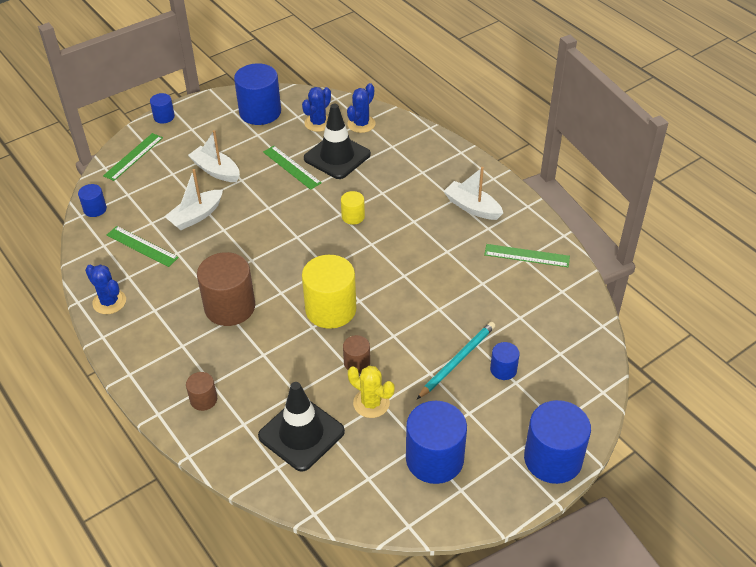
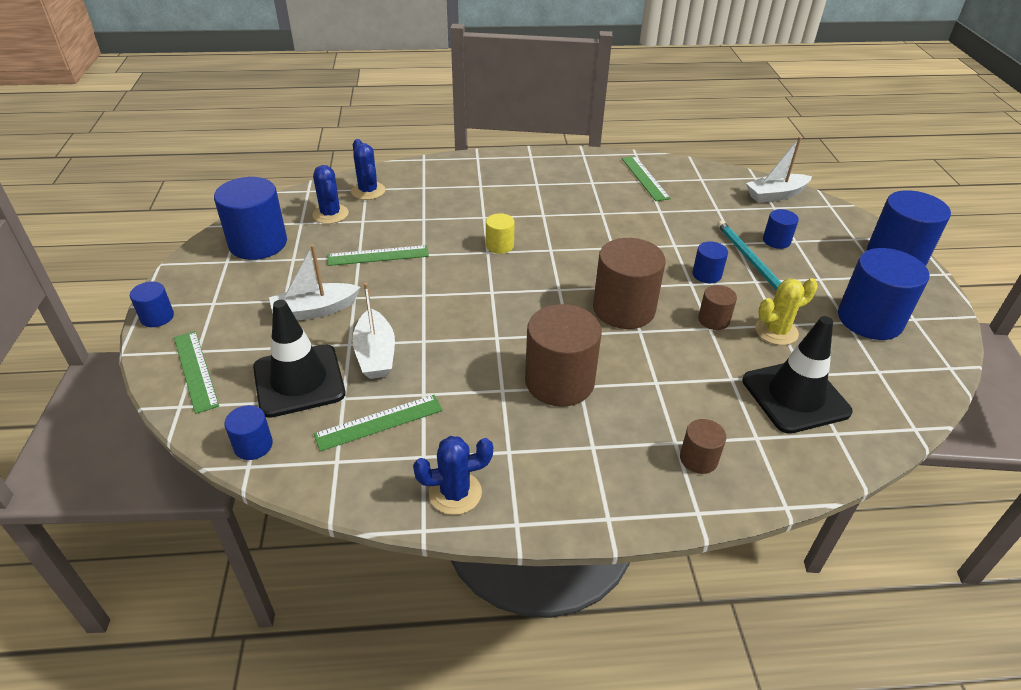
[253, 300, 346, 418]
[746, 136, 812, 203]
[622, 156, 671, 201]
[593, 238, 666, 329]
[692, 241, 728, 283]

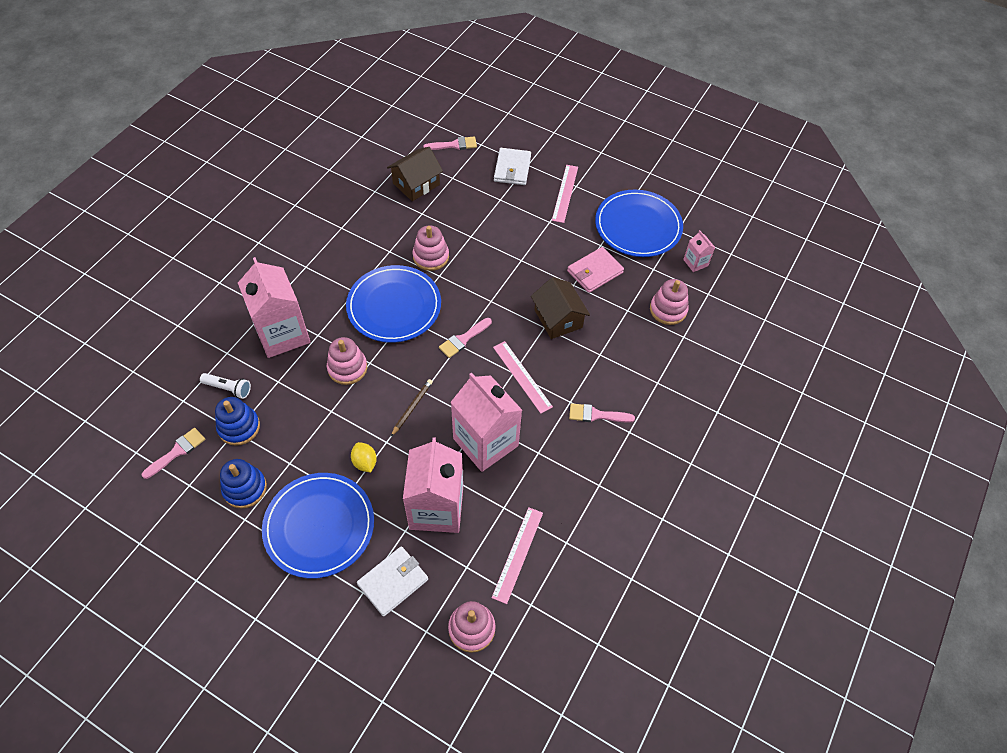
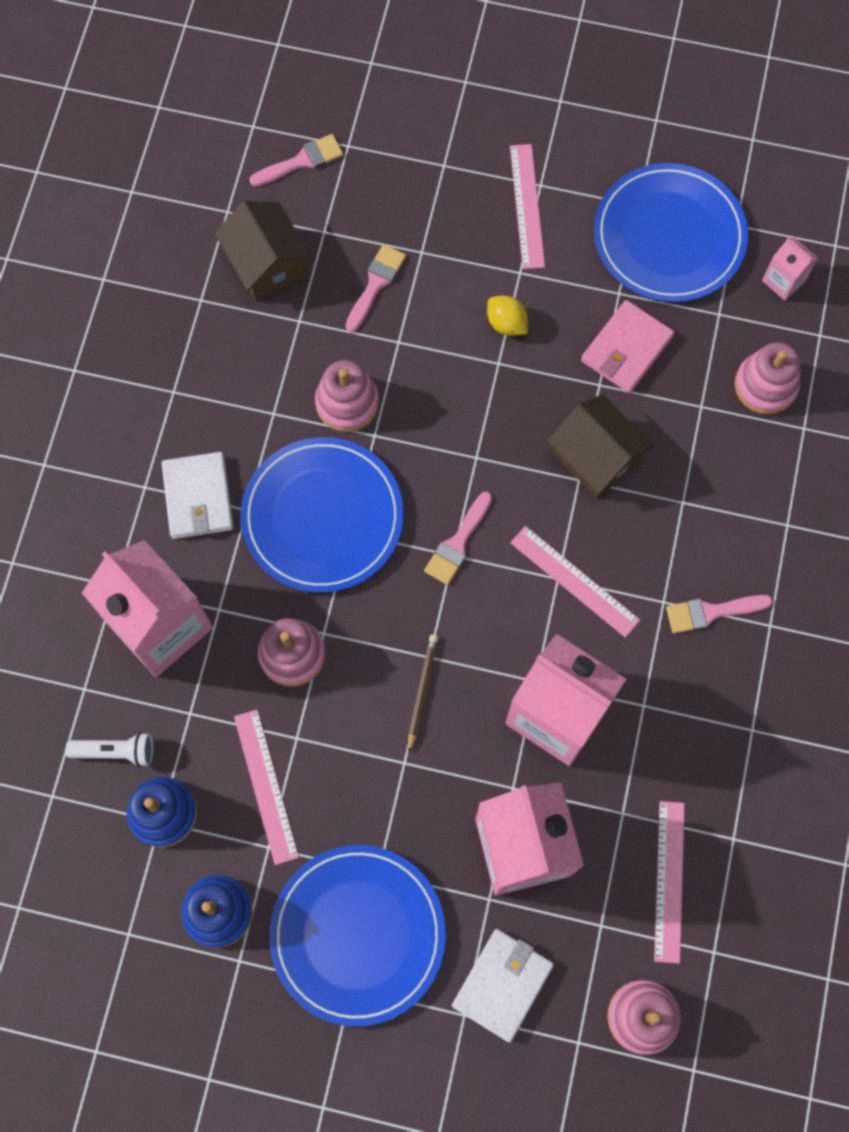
[215, 201, 312, 301]
[161, 452, 234, 539]
[345, 244, 406, 333]
[487, 296, 528, 336]
[234, 709, 299, 865]

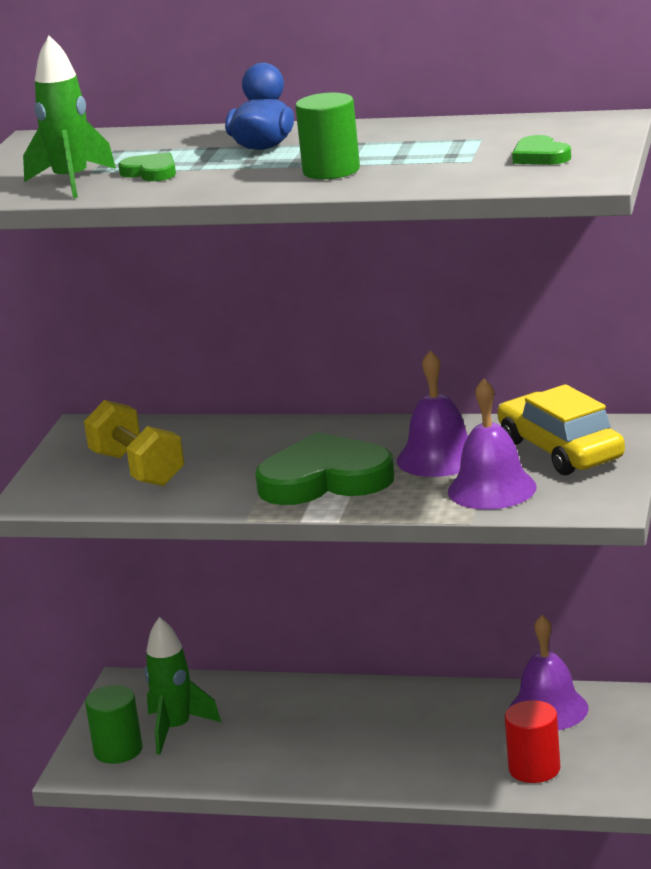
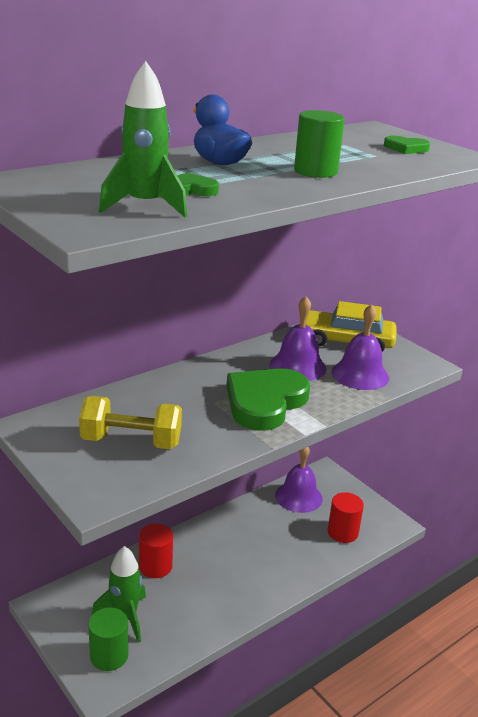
[139, 524, 173, 578]

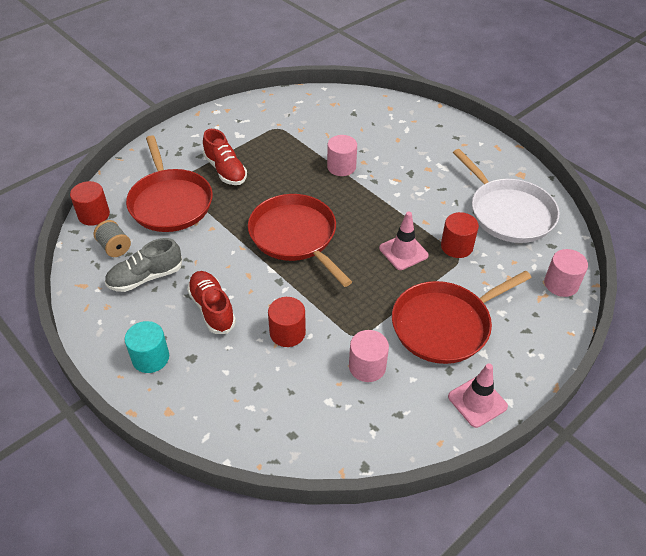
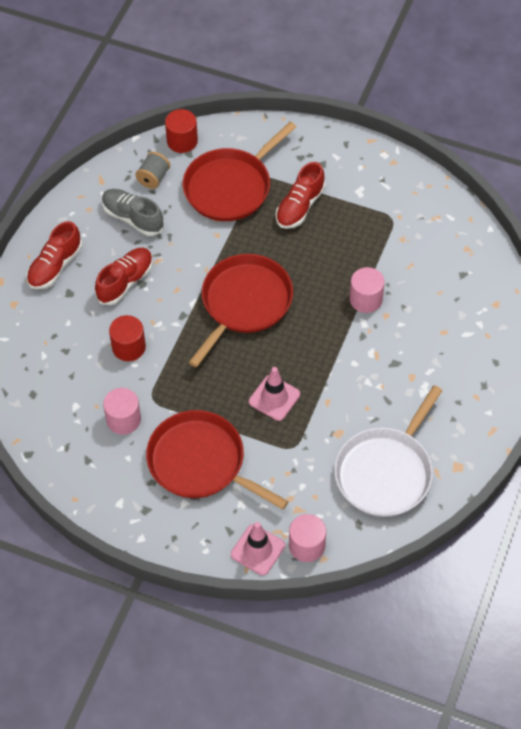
[441, 212, 479, 258] (first image)
[27, 221, 82, 289]
[231, 522, 285, 575]

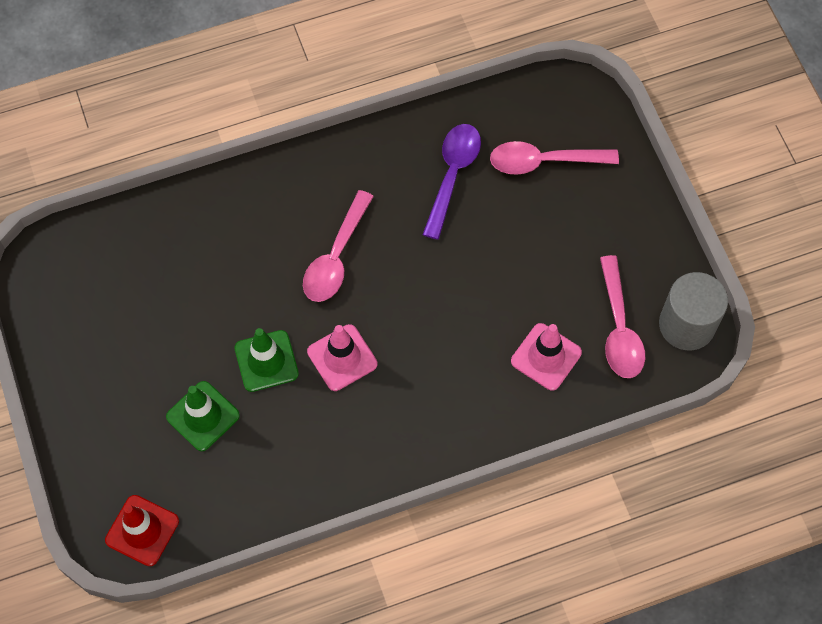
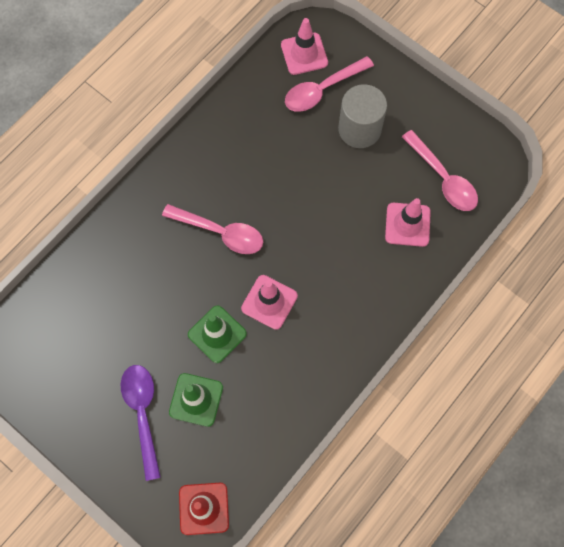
[121, 365, 161, 481]
[162, 204, 263, 254]
[338, 84, 387, 148]
[281, 18, 328, 75]

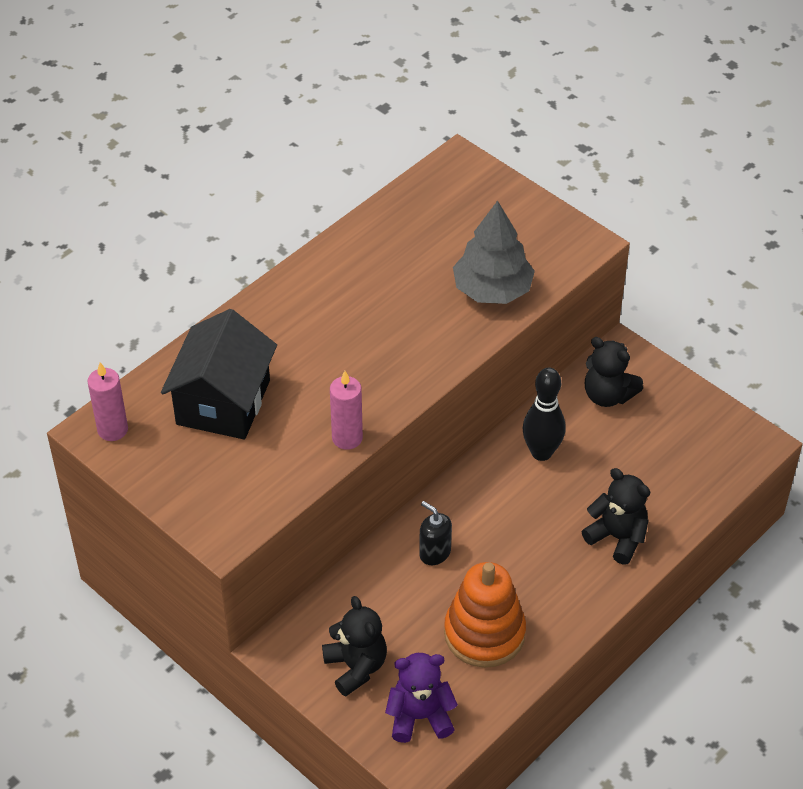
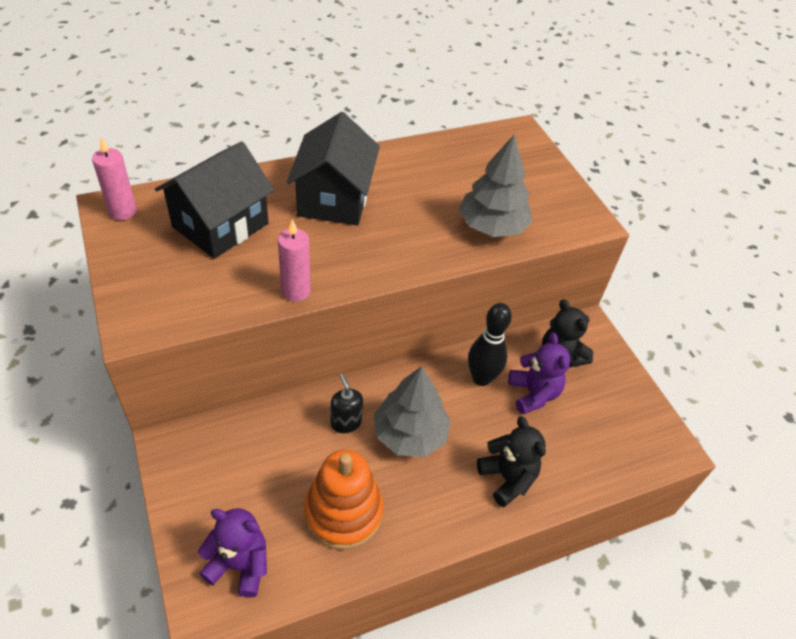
[322, 596, 387, 697] (first image)
[287, 112, 380, 225]
[508, 333, 571, 415]
[373, 366, 451, 457]

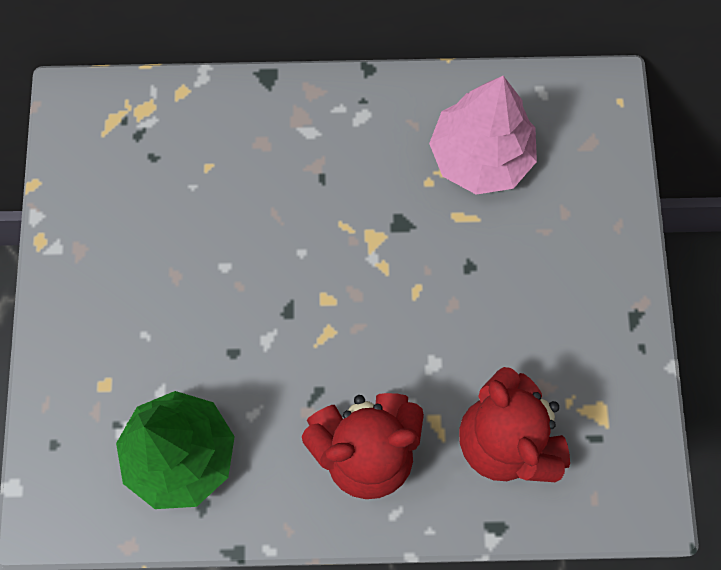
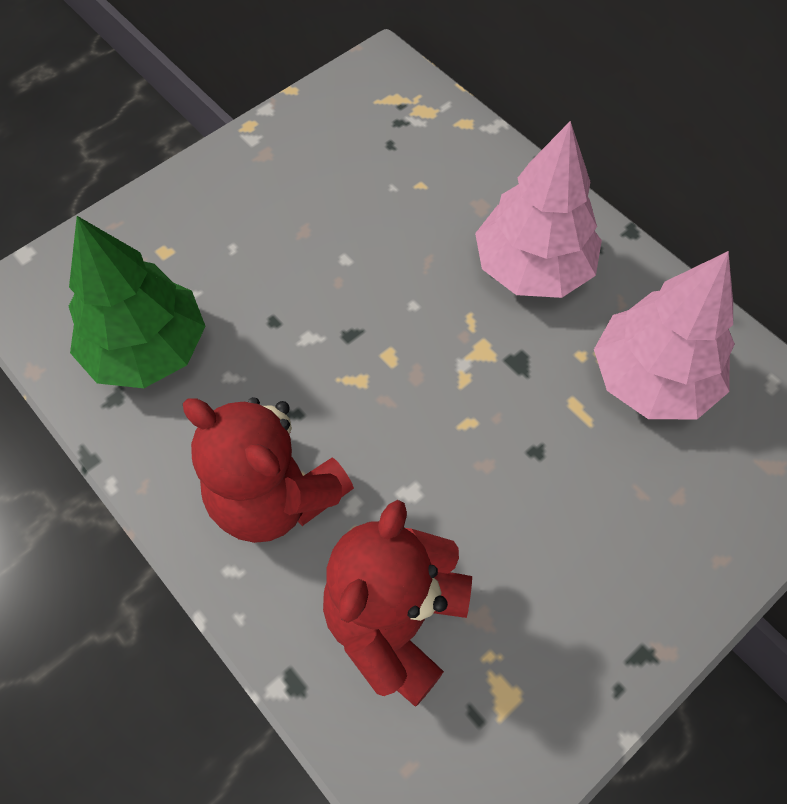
[475, 121, 602, 298]

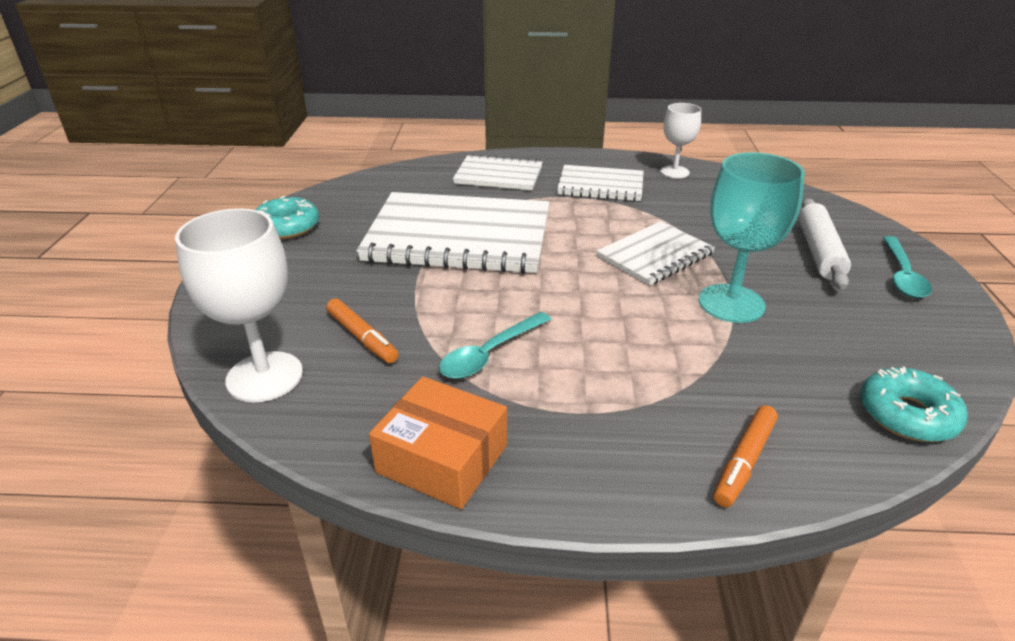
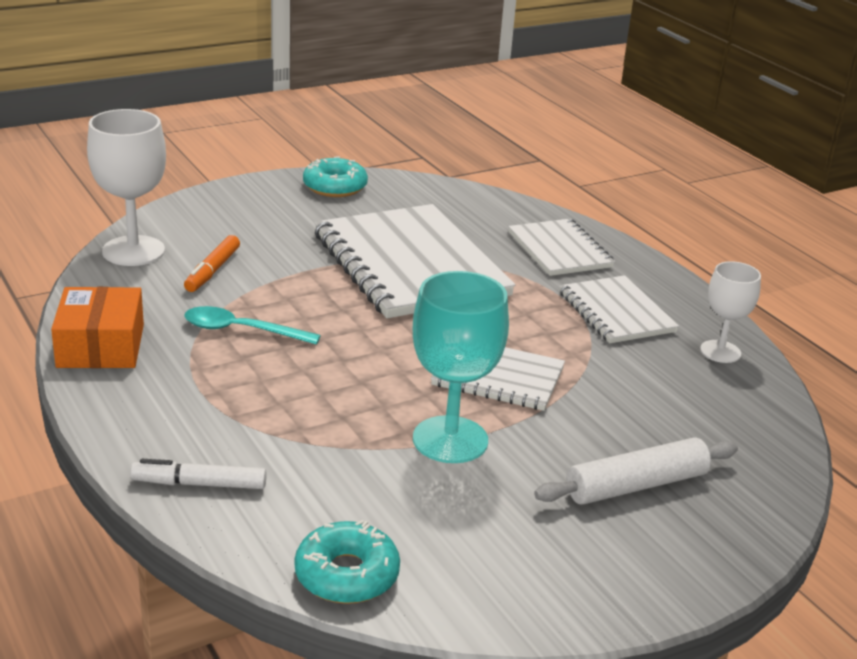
[883, 236, 932, 298] (first image)
[130, 459, 267, 489]

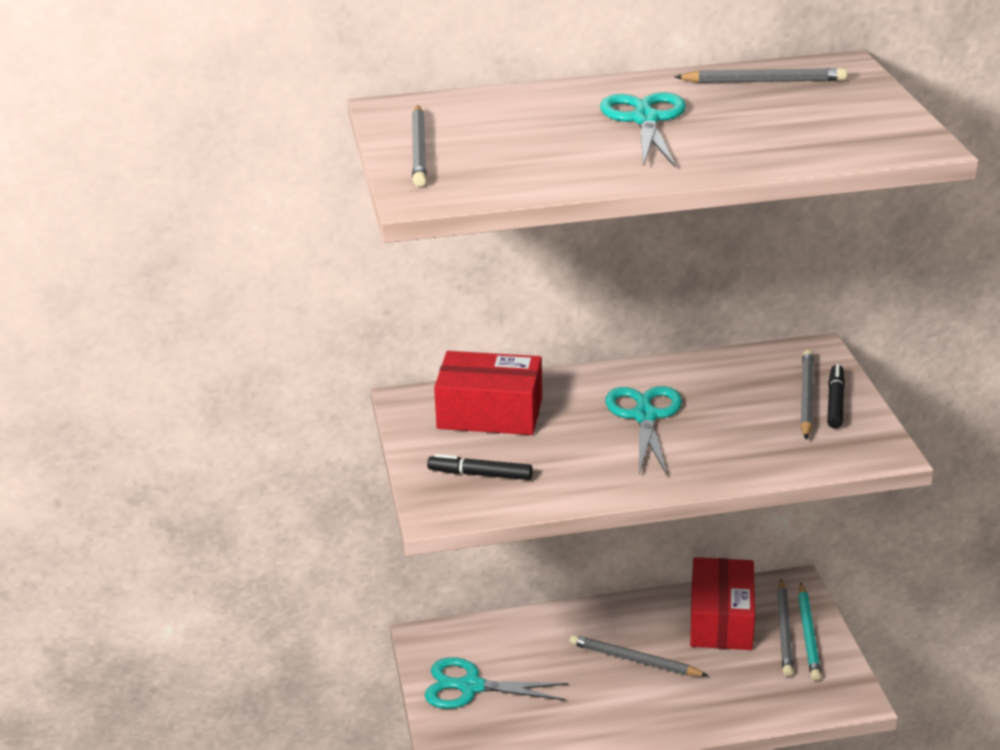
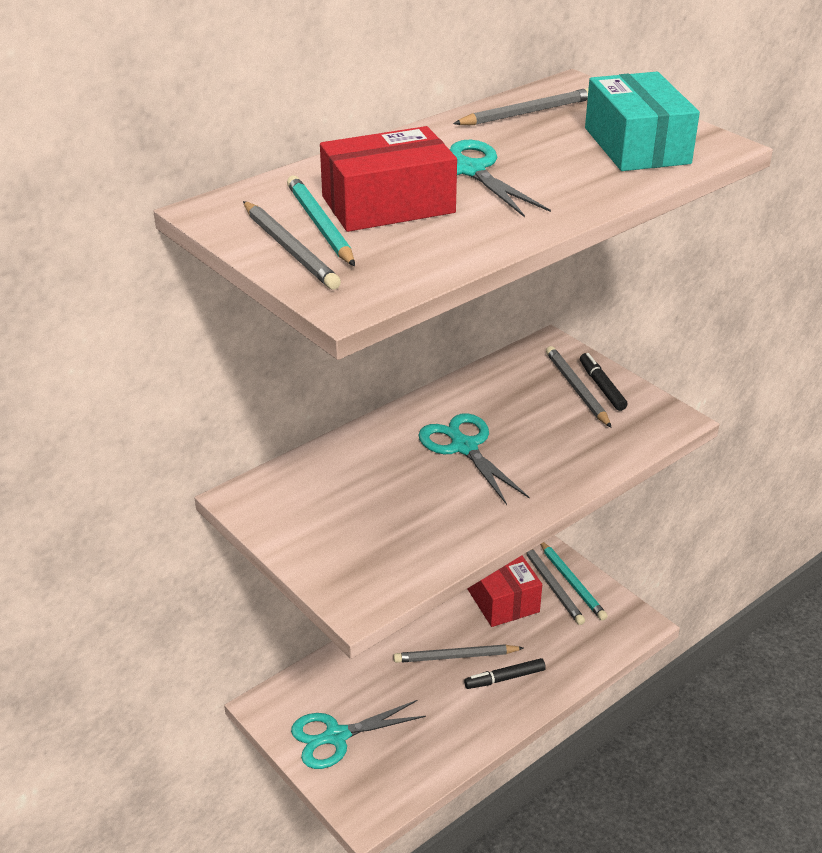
[320, 126, 457, 232]
[464, 658, 546, 689]
[585, 72, 700, 171]
[287, 176, 355, 266]

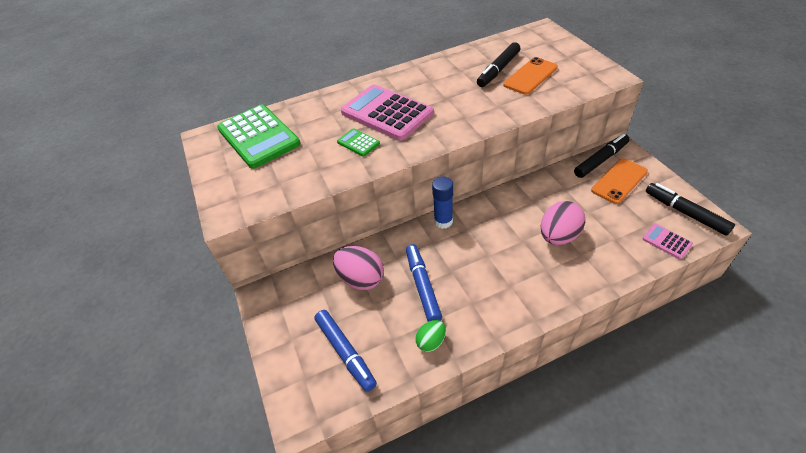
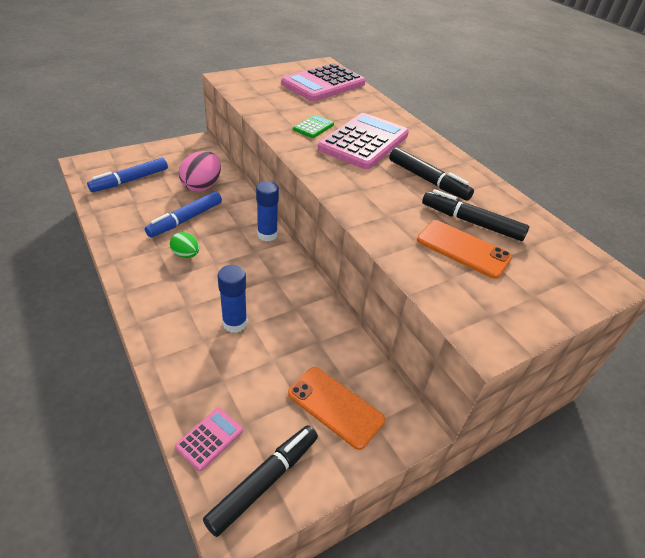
[281, 63, 366, 101]
[389, 147, 474, 201]
[218, 265, 247, 333]
[145, 191, 222, 237]
[170, 232, 199, 258]

